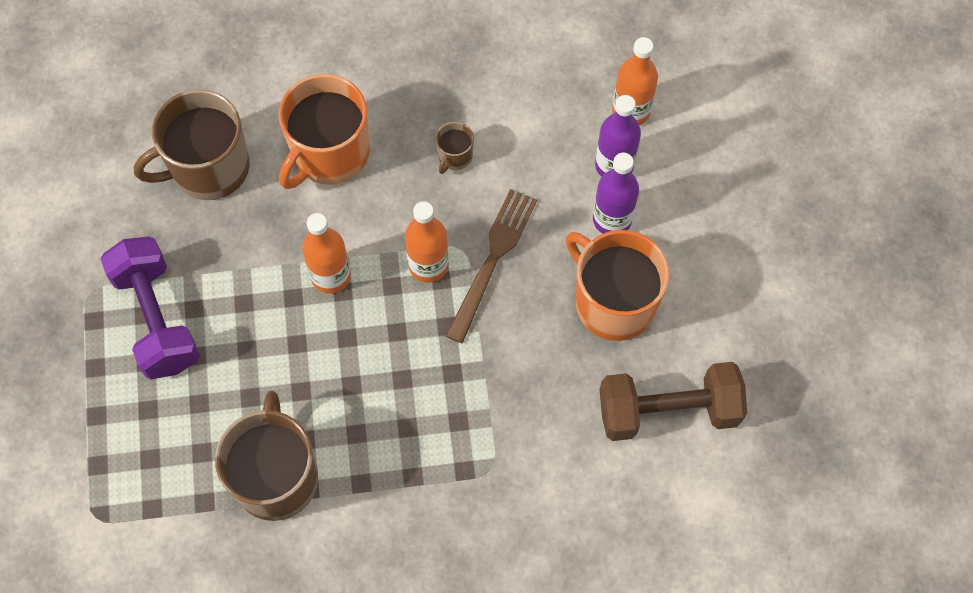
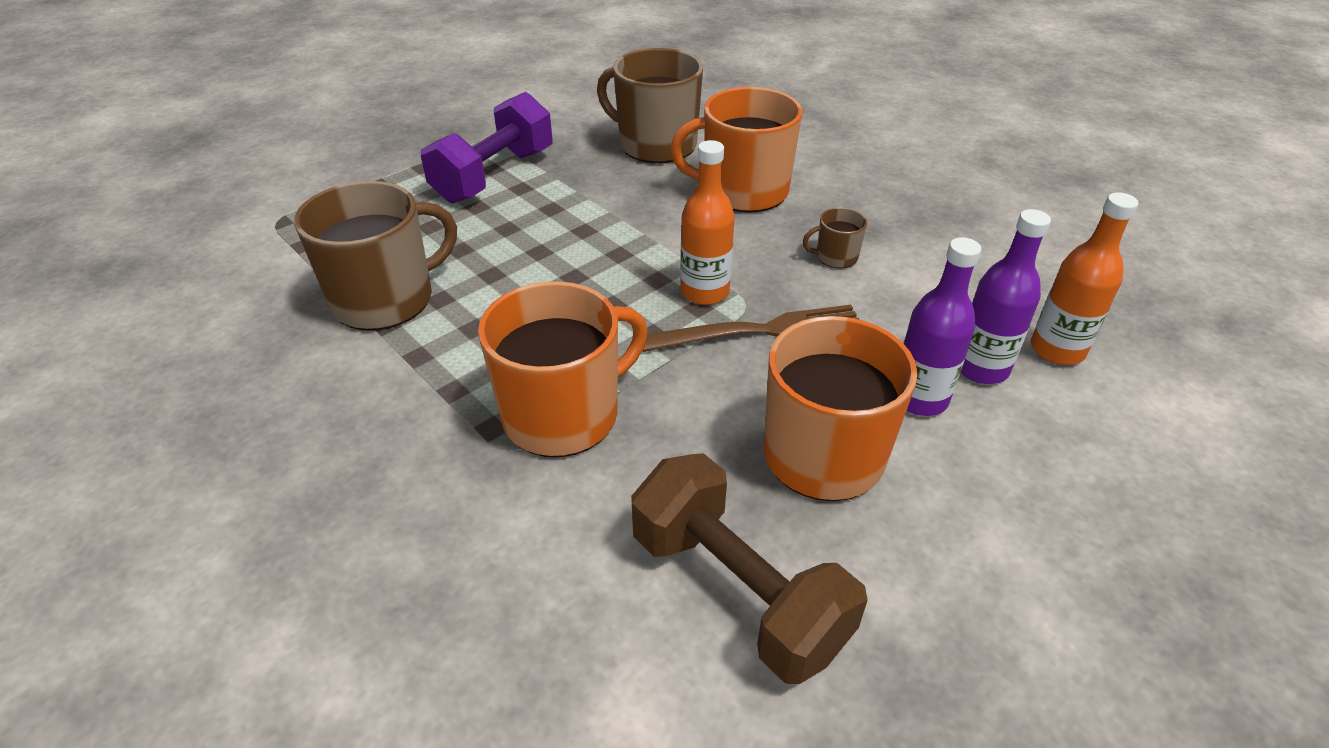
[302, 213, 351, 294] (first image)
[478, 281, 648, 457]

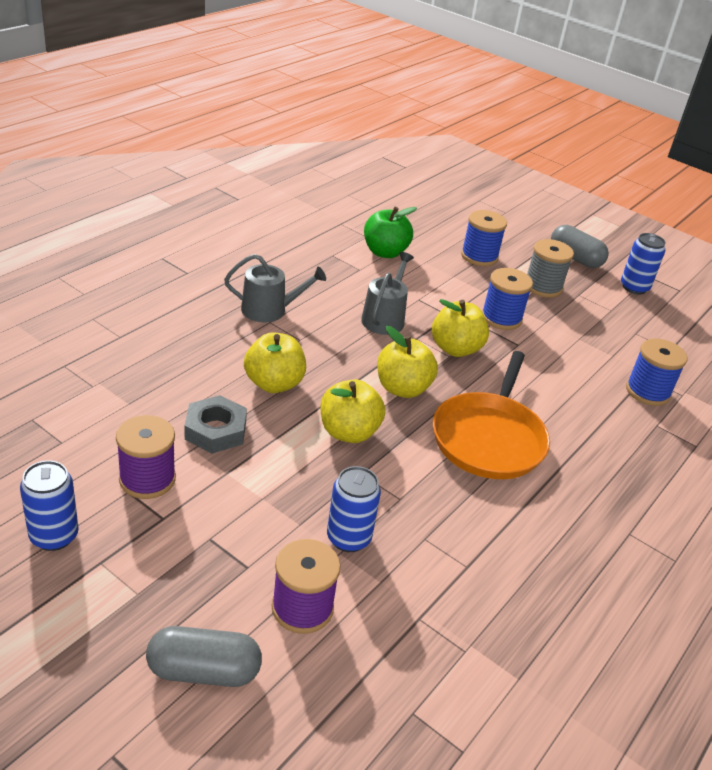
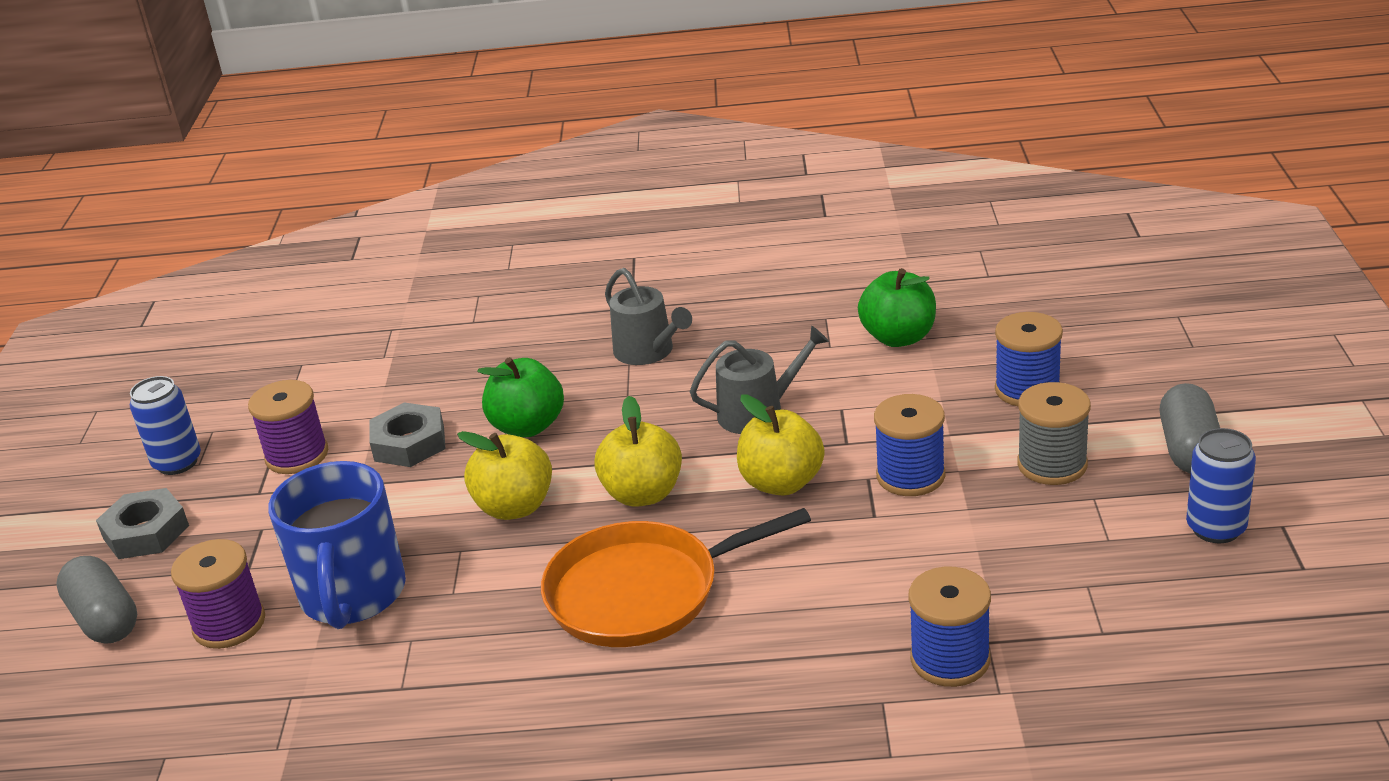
[477, 357, 564, 437]
[268, 461, 406, 629]
[96, 488, 189, 559]

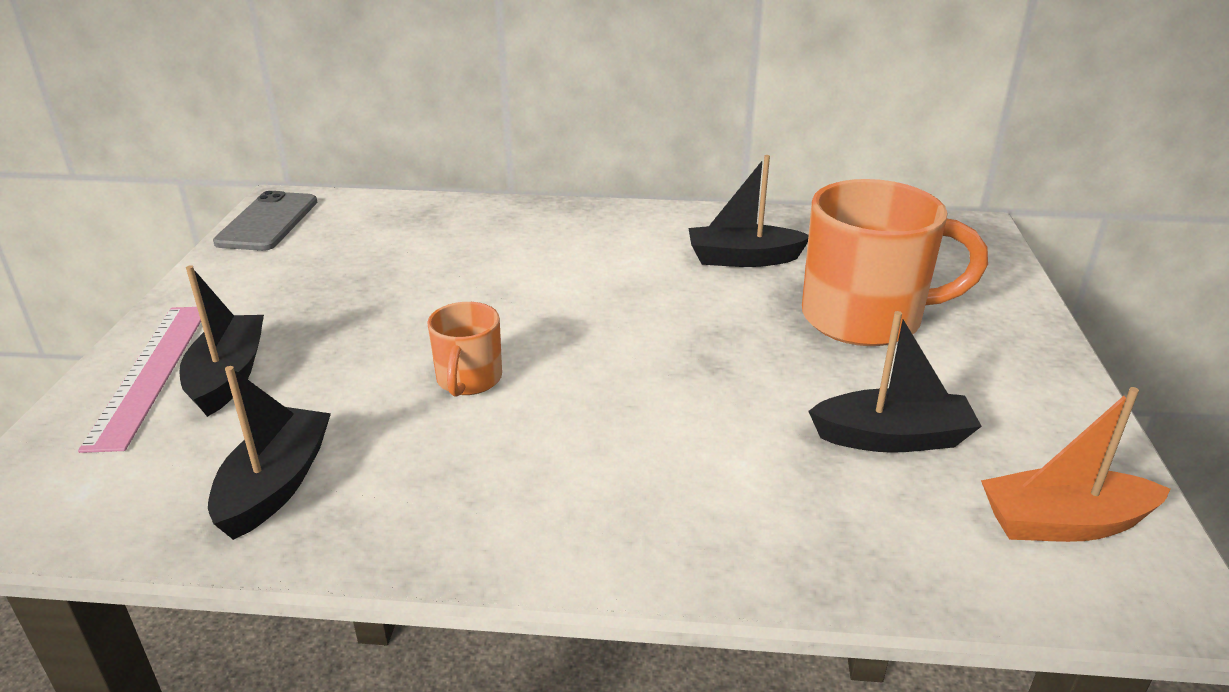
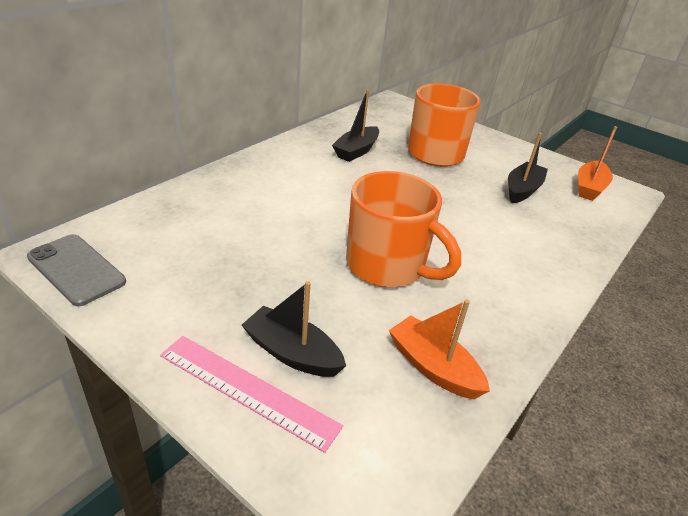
[346, 171, 461, 287]
[389, 299, 490, 399]

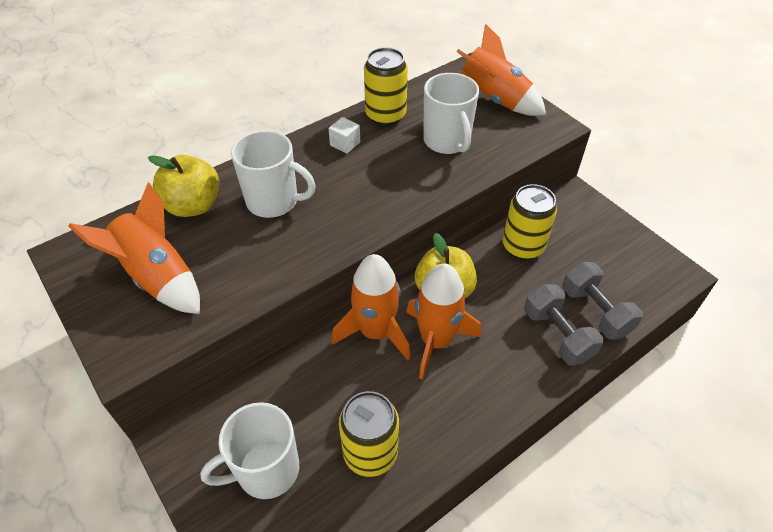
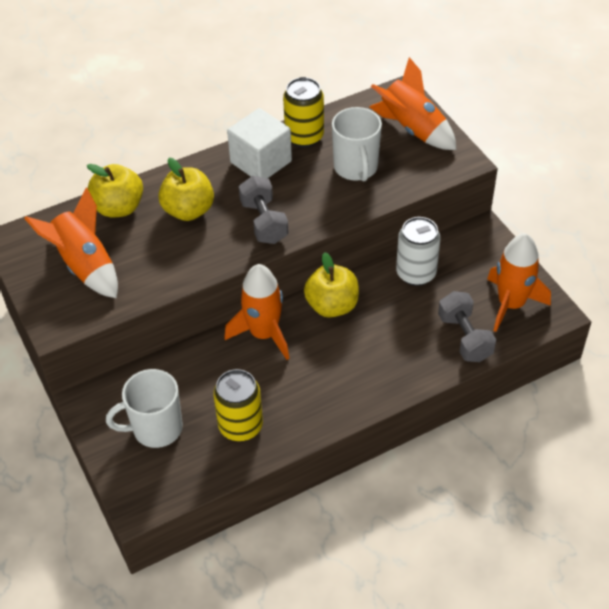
[227, 108, 292, 178]
[158, 158, 214, 221]
[396, 217, 441, 286]
[487, 233, 551, 332]
[239, 176, 289, 244]

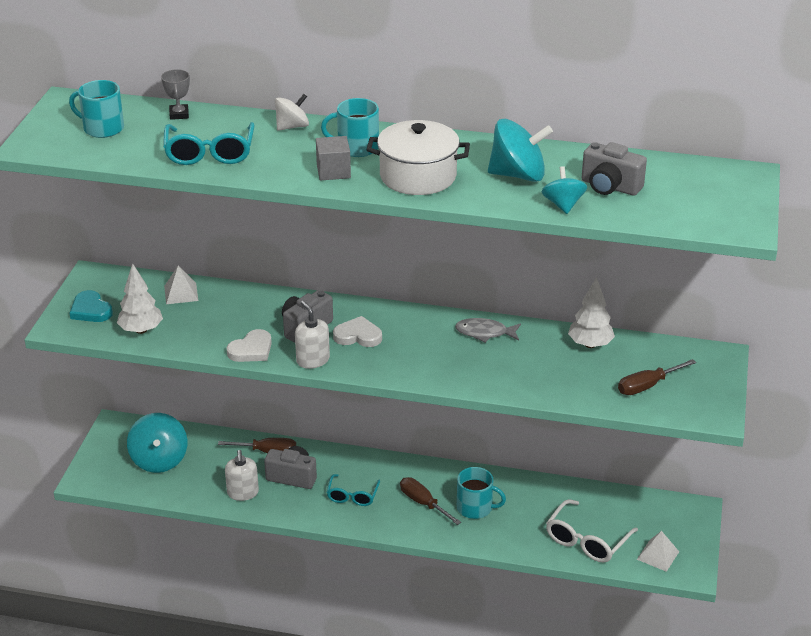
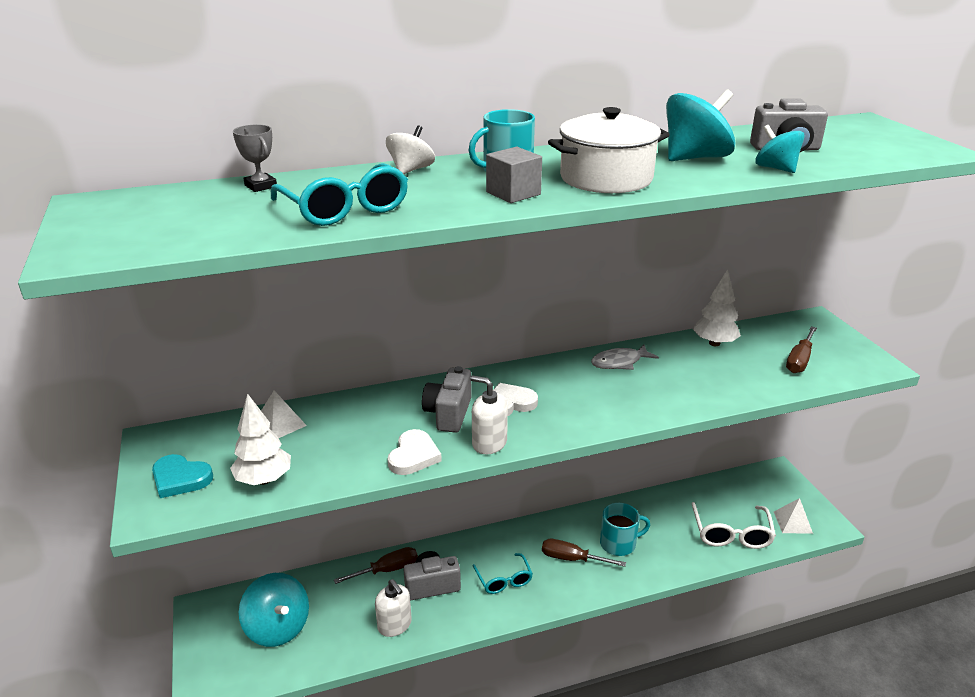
[69, 80, 124, 138] (first image)

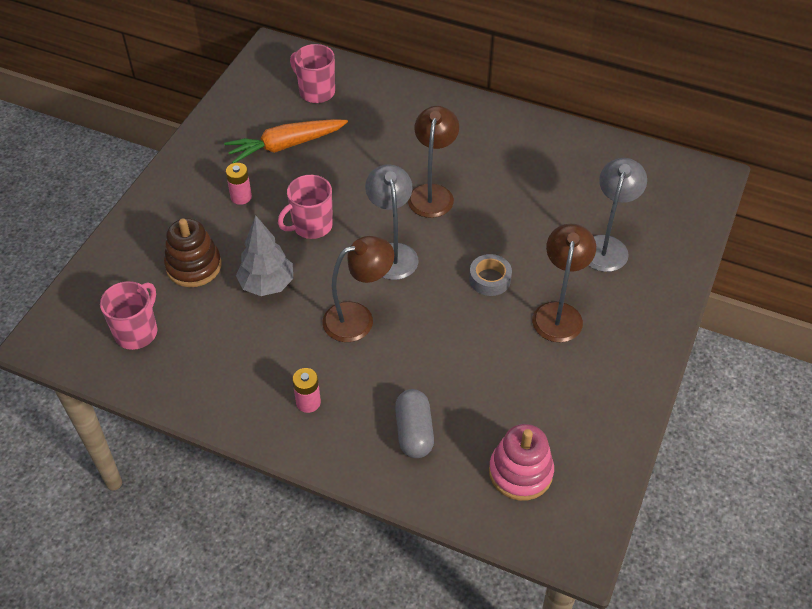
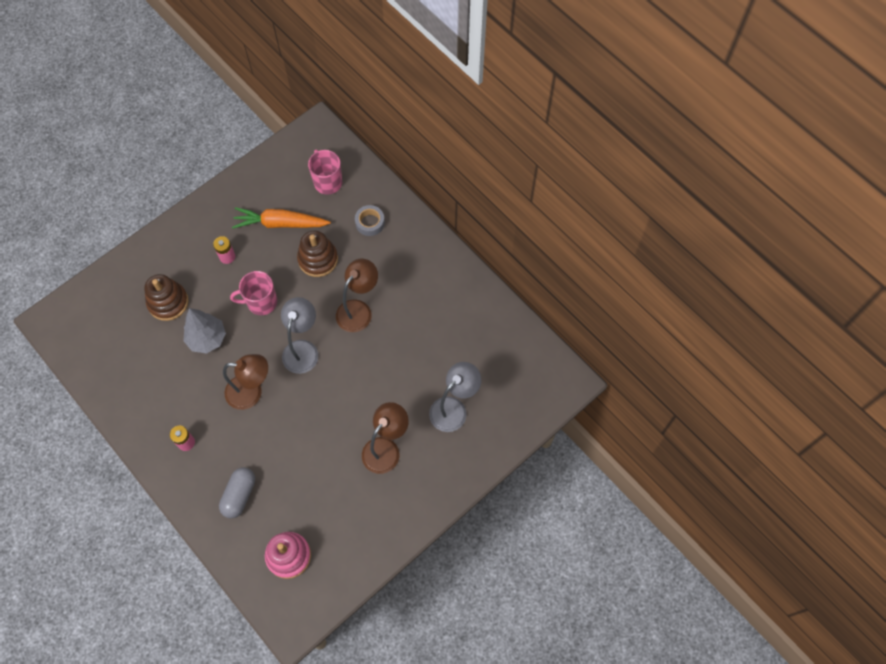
[355, 205, 385, 236]
[100, 281, 157, 350] (first image)
[297, 230, 338, 277]

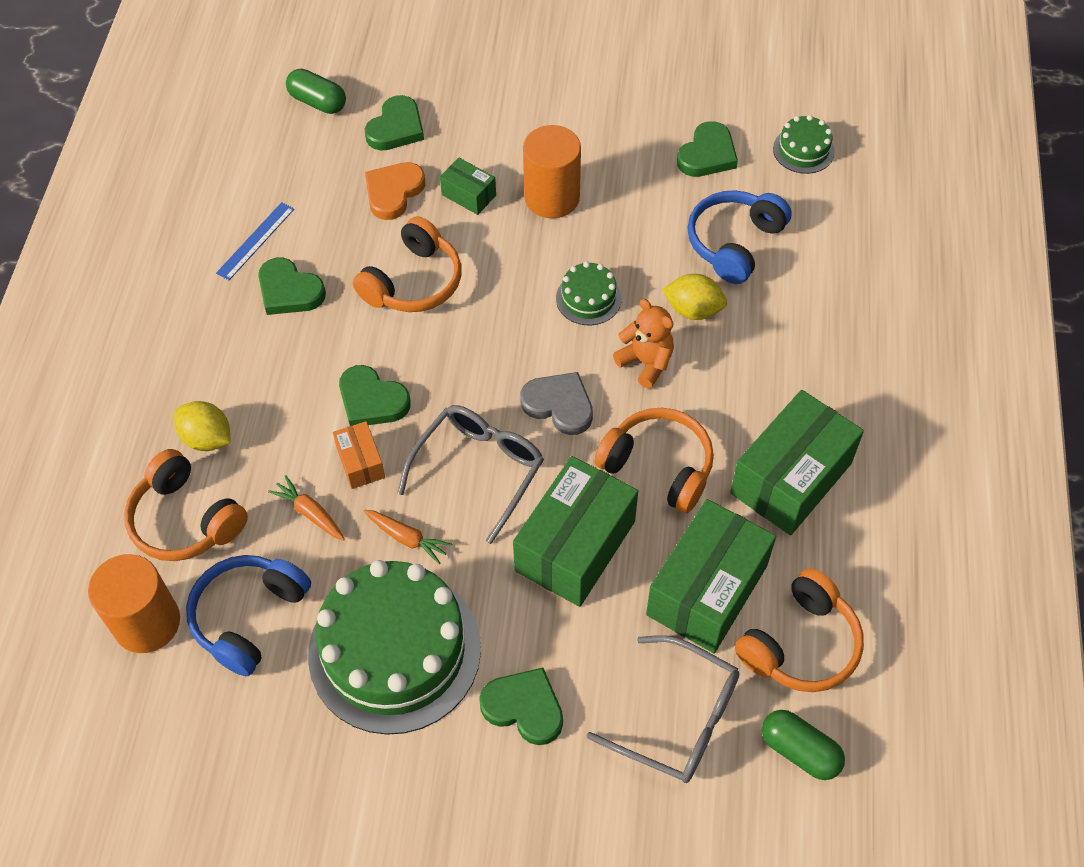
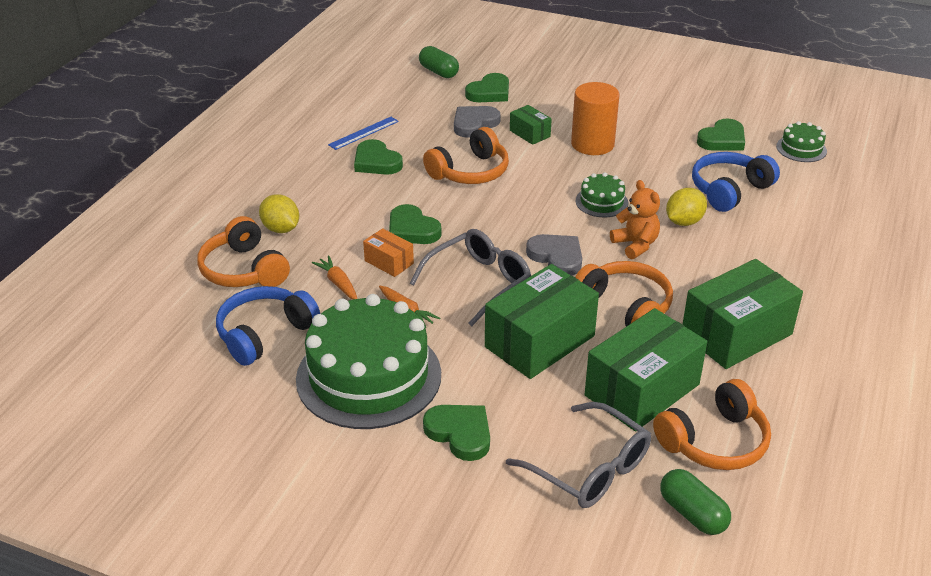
[454, 106, 501, 138]
[666, 188, 707, 226]
[363, 228, 414, 277]
[88, 554, 180, 653] (first image)

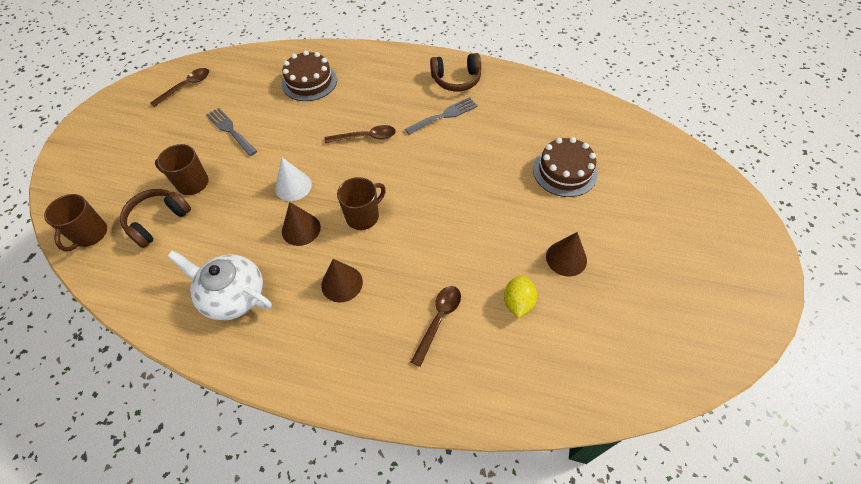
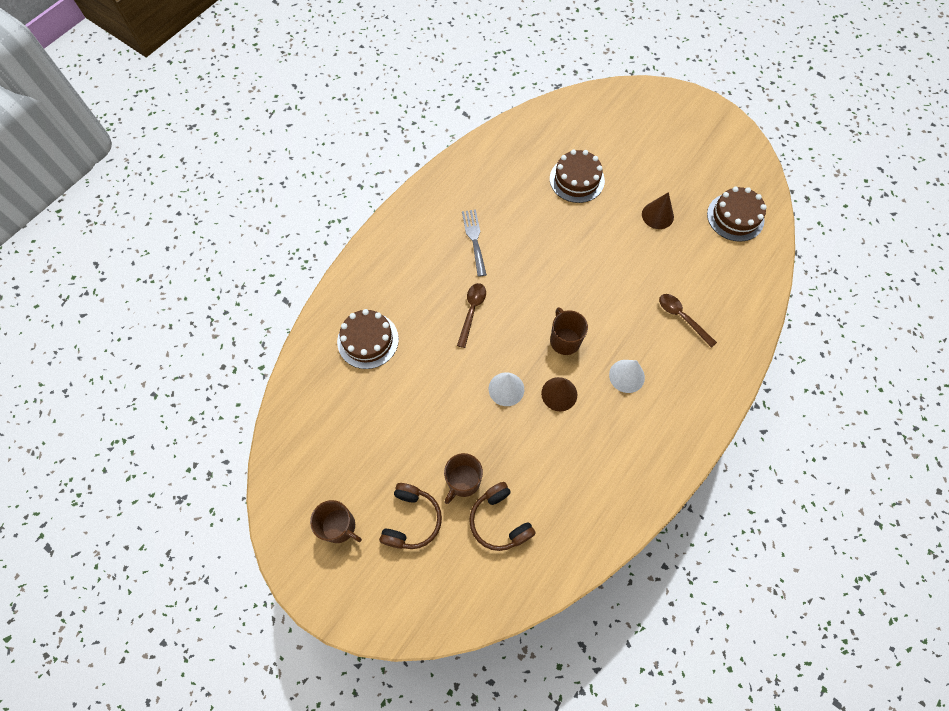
[379, 483, 442, 549]
[150, 68, 209, 107] (first image)
[206, 108, 257, 156] (first image)
[310, 500, 362, 543]
[167, 251, 272, 321] (first image)
[609, 360, 645, 393]
[504, 275, 537, 318] (first image)
[707, 187, 767, 242]

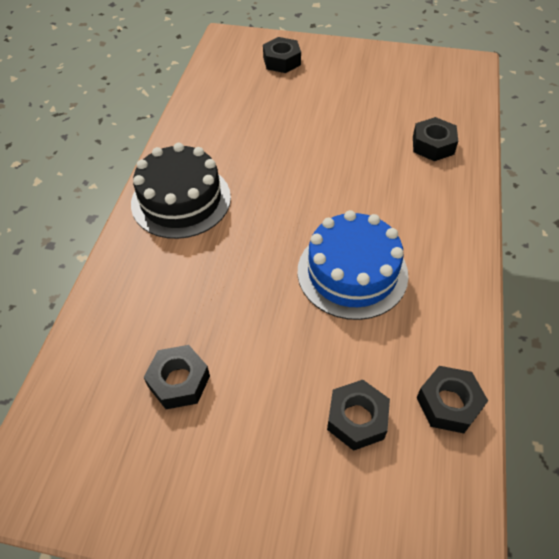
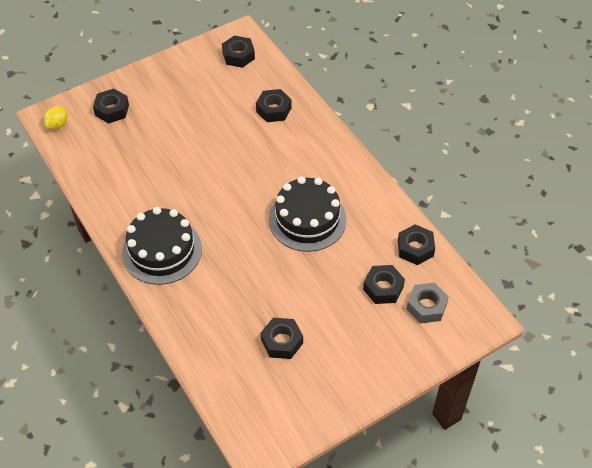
[269, 176, 347, 252]
[222, 36, 255, 68]
[44, 106, 67, 130]
[407, 283, 449, 323]

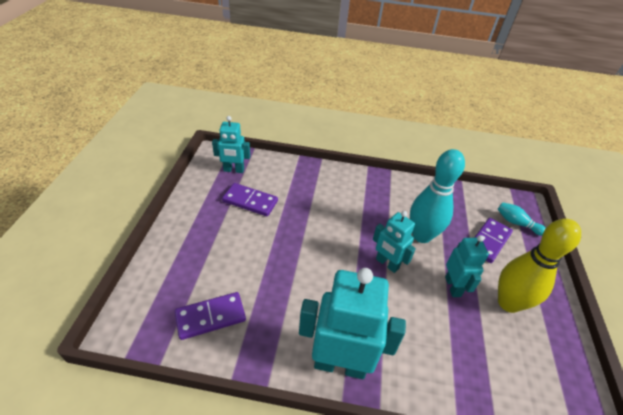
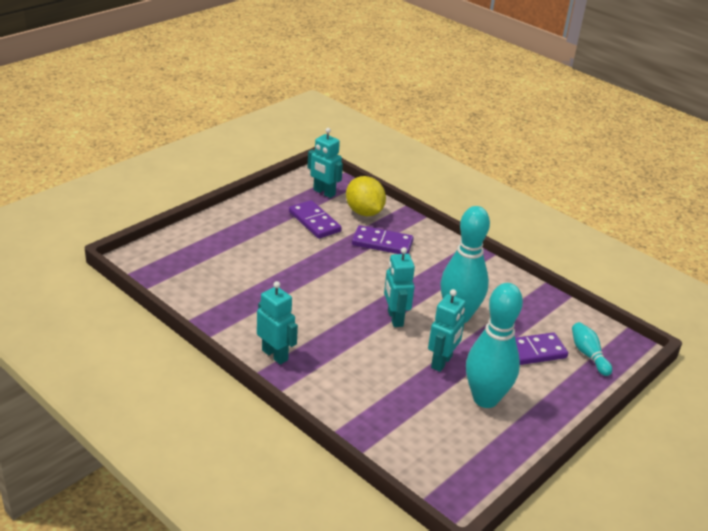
[466, 283, 523, 408]
[257, 281, 298, 365]
[352, 225, 414, 254]
[346, 176, 386, 216]

